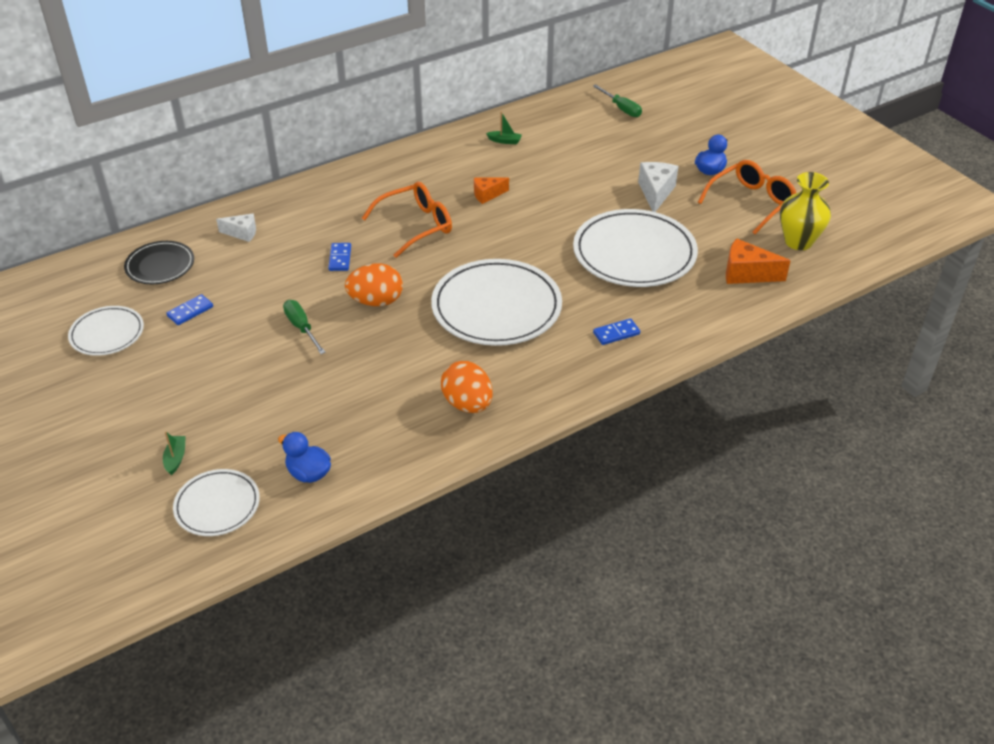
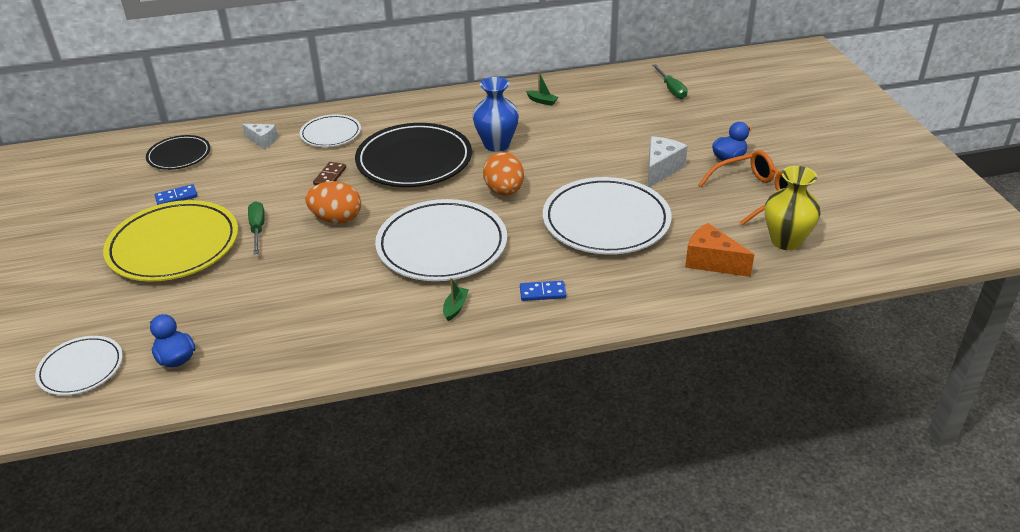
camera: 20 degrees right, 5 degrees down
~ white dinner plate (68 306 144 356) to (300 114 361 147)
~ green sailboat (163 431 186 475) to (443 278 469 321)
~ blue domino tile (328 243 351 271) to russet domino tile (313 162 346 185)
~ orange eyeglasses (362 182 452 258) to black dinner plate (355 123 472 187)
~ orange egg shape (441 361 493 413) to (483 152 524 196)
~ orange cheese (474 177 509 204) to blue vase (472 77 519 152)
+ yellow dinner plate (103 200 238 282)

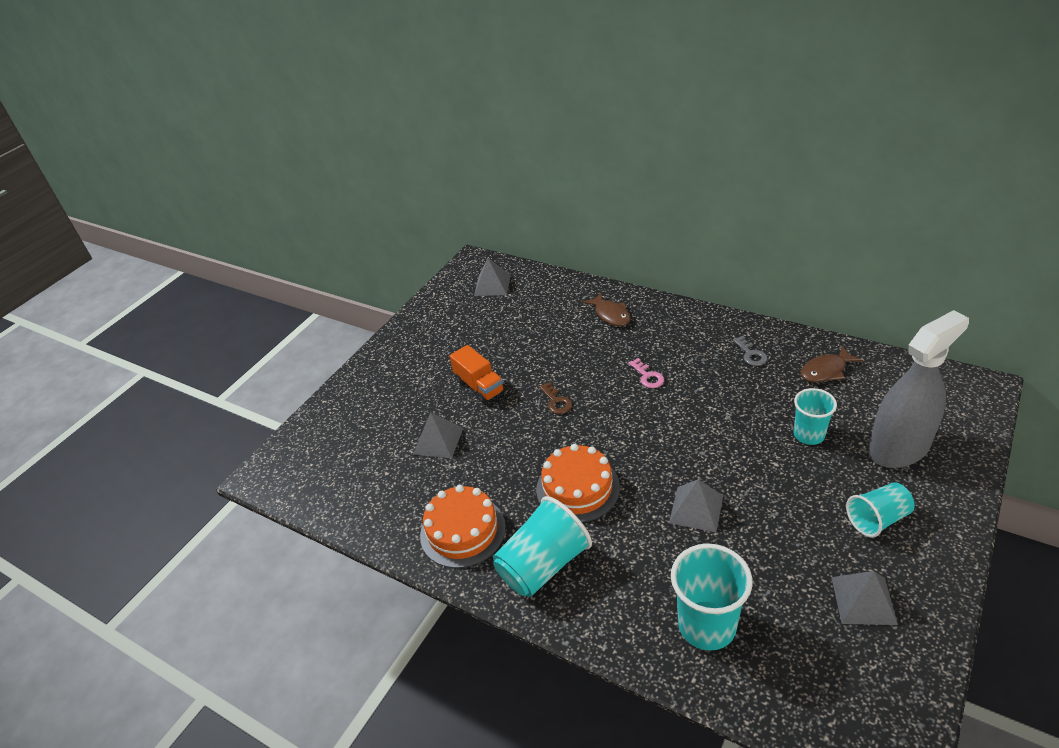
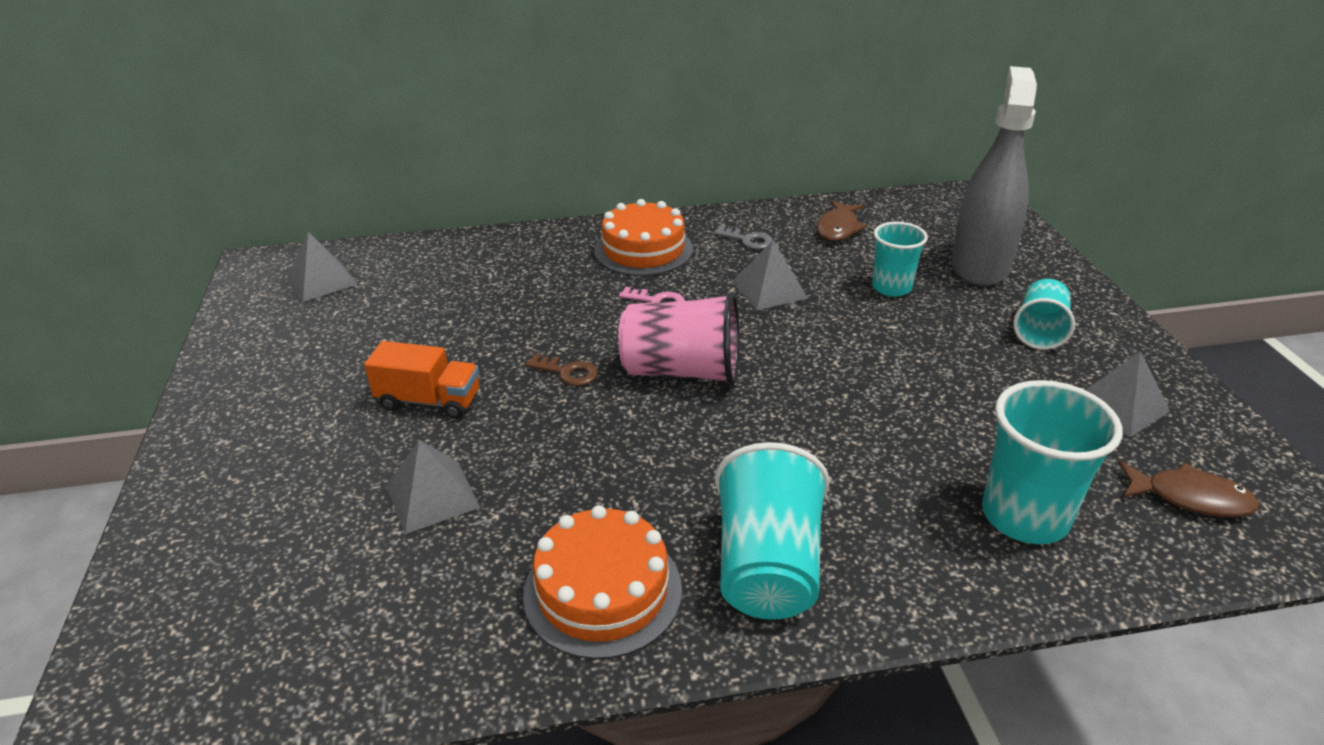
camera: 45 degrees left, 5 degrees down
~ orange layer cake (536 444 620 523) to (594 199 693 276)
~ russet fish figure (582 292 631 326) to (1118 461 1259 517)
~ gray pyramid (669 480 723 532) to (732 241 808 310)
+ rosy tumbler (618 292 739 385)

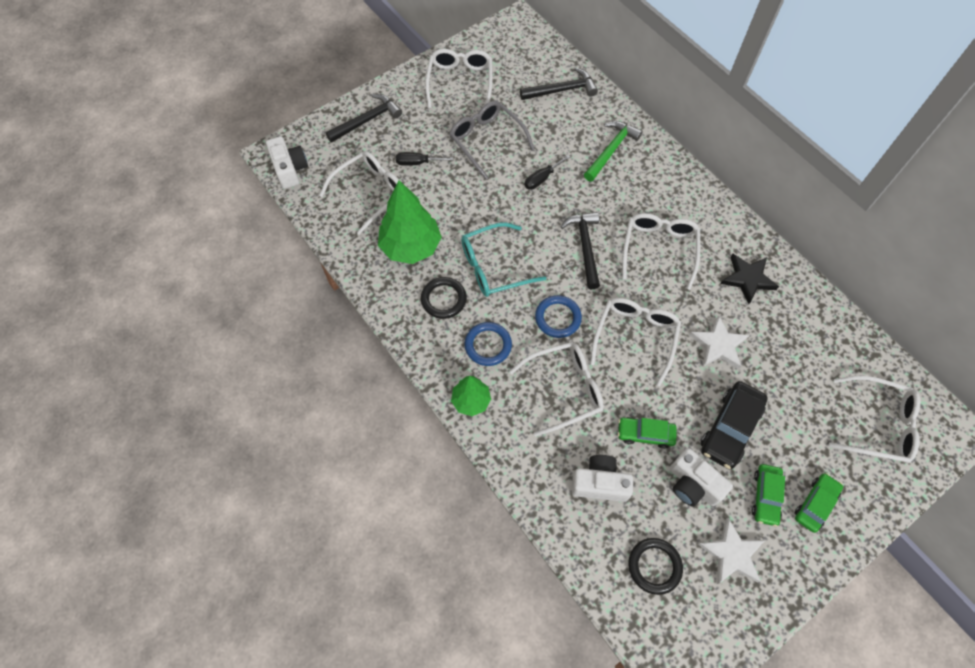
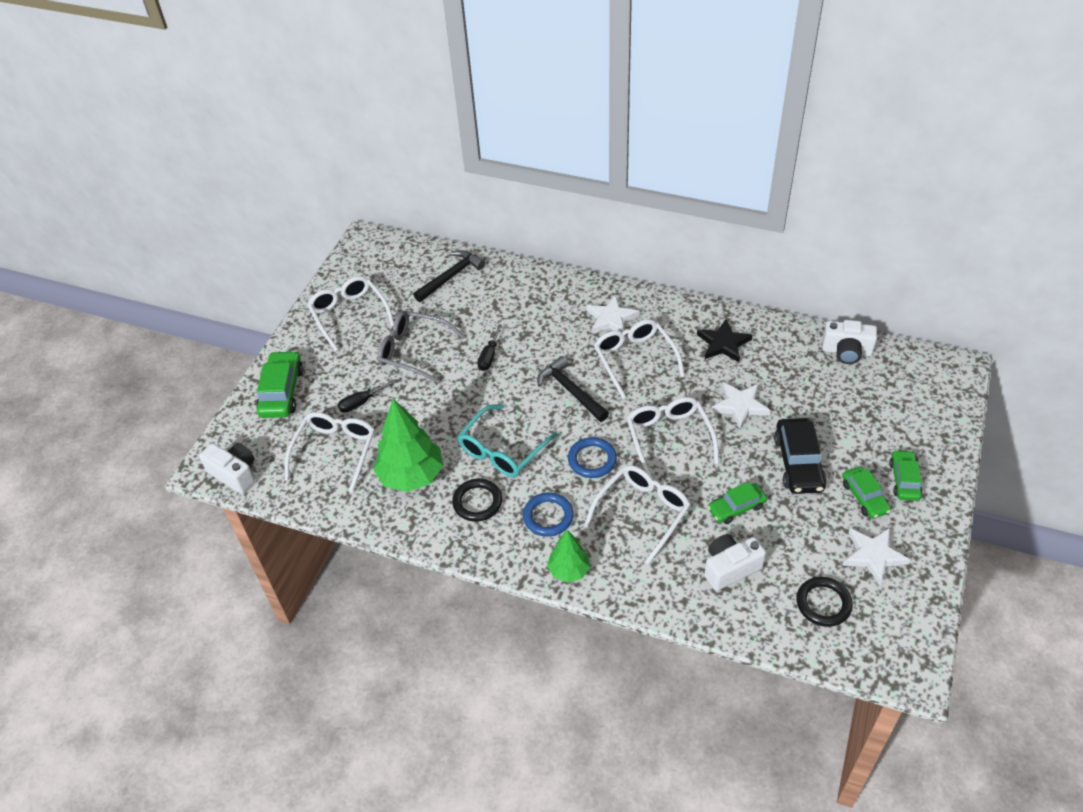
camera: 30 degrees left, 15 degrees down
~ black claw hammer (326 94 402 143) to green car (256 351 303 418)
- green claw hammer (584 121 643 181)
~ white camera (670 448 733 507) to (822 320 877 364)
- white eyeglasses (829 375 920 463)
+ white star shape (586 295 639 334)

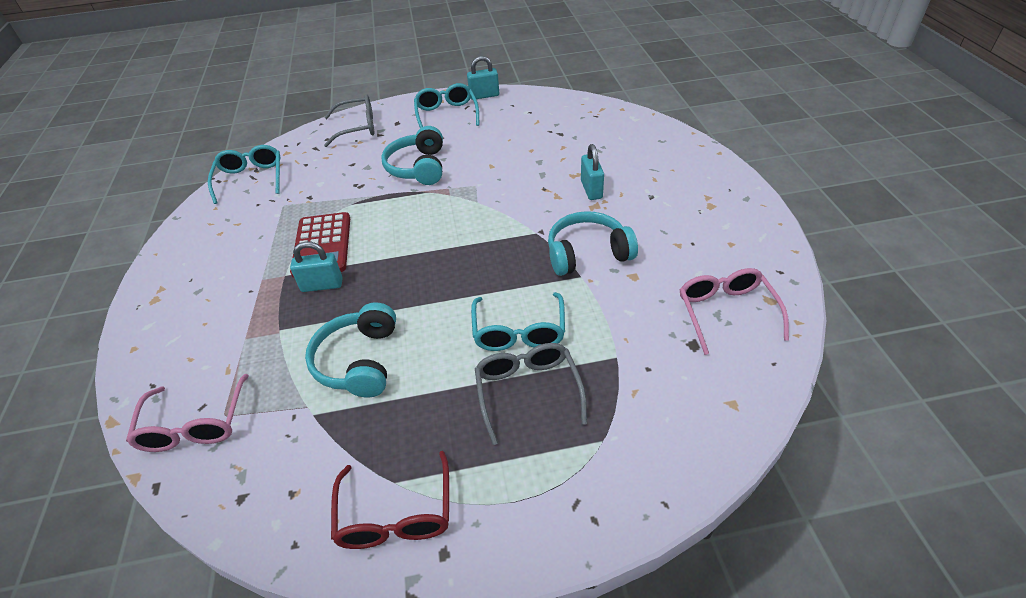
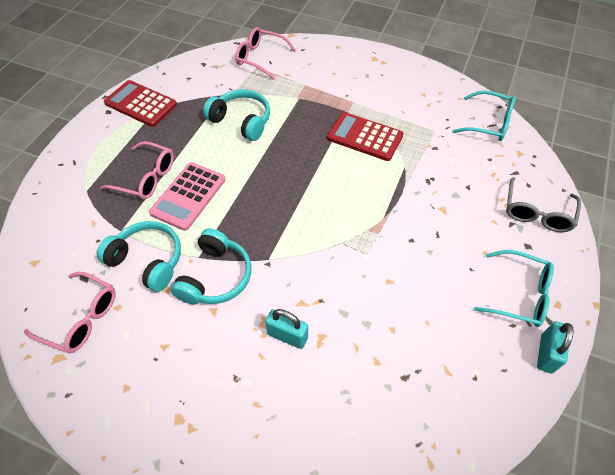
camera: 120 degrees right, 10 degrees up
- turquoise lock (290 241 343 292)
~ scarlet eyeglasses (331 451 449 549) to scarlet calculator (104 80 177 127)
~ turquoise over-ear headphones (381 126 443 185) to (97 221 181 292)
~ turquoise eyeglasses (471 292 565 351) to rosy calculator (149 162 226 231)
~ gray eyeglasses (475 343 587 445) to rosy eyeglasses (100 141 174 199)

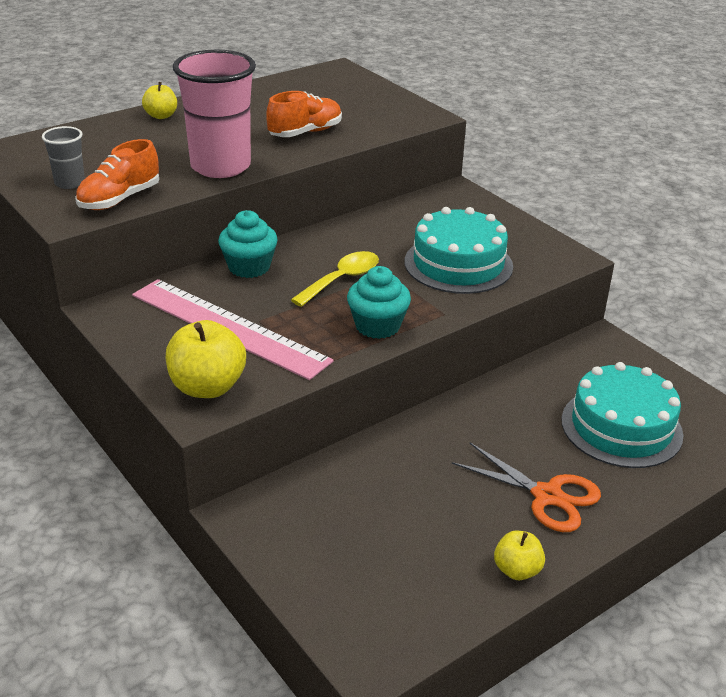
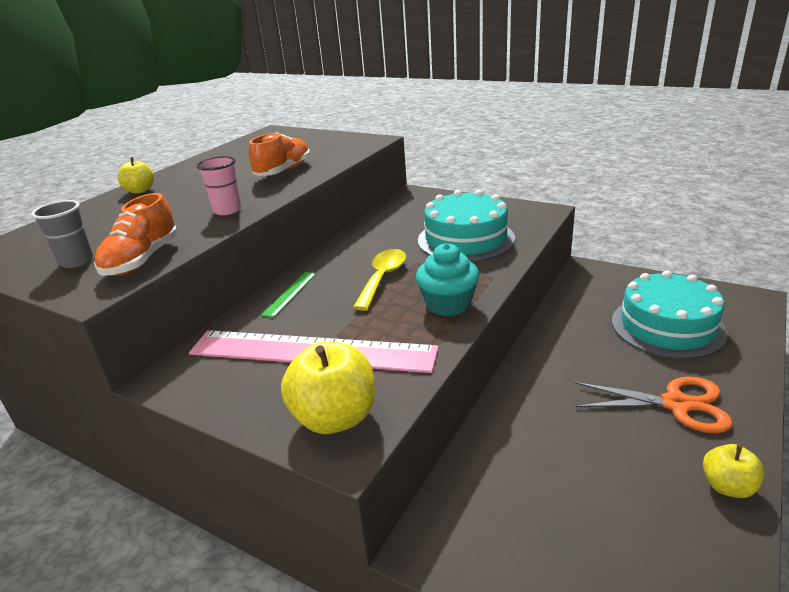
camera: 20 degrees left, 5 degrees down
~ rosy tumbler (173 50 256 178) = (197 156 241 215) x0.48
~ turquoise muffin (218 210 278 278) to green straightedge (261 272 316 318)

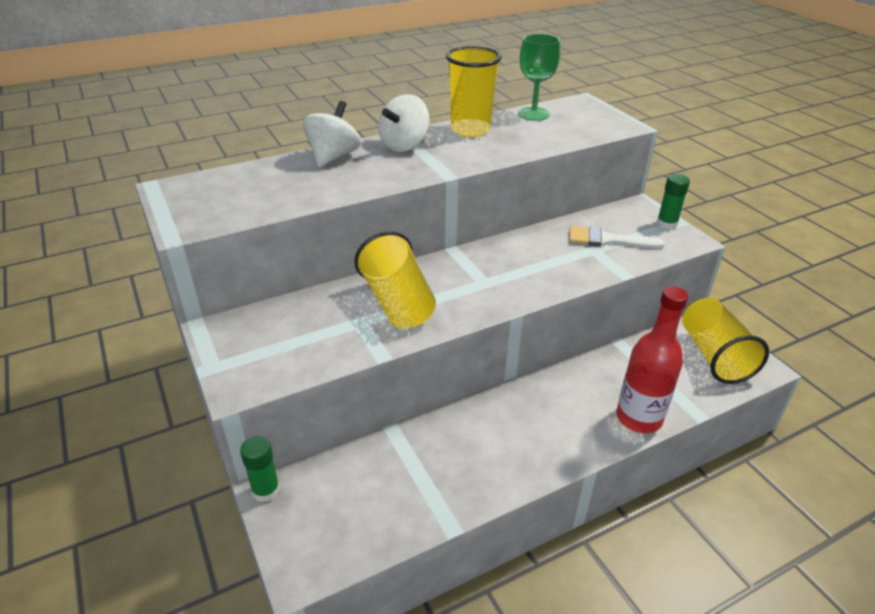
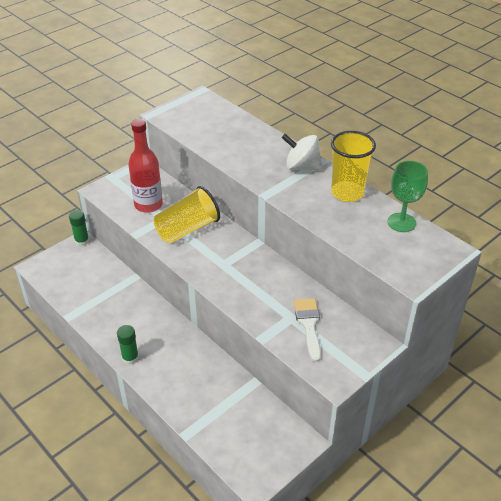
camera: 75 degrees right, 5 degrees up
- white spinning top (303 101 360 167)
~ scarlet bottle (616 286 688 433) to (128 119 163 213)
~ green stick of glue (657 174 690 230) to (117 325 139 365)
- yellow tumbler (682 298 769 384)

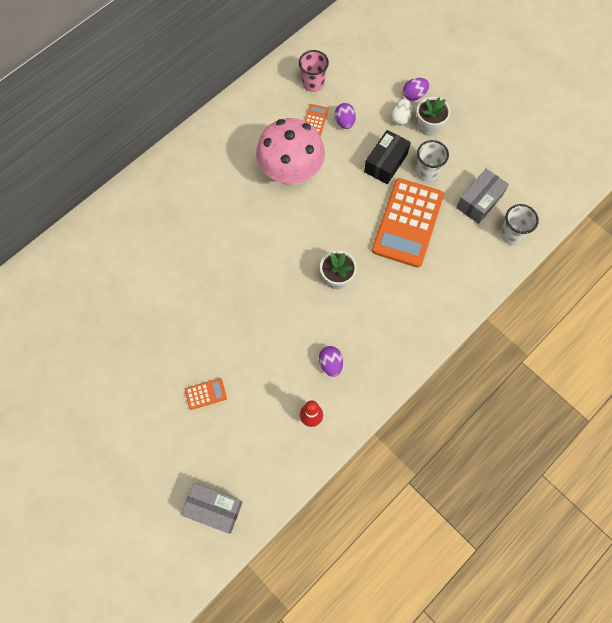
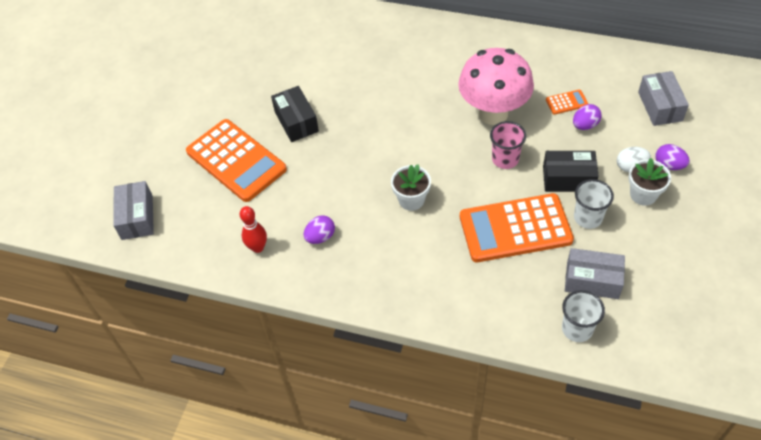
camera: 65 degrees right, 15 degrees down
~ orange calculator (185 378 227 410) = (186 119 287 202) x2.47
~ rosy tumbler (299 50 329 92) to (490 121 526 169)
+ black box (271 86 319 142)
+ gray box (638 71 689 126)

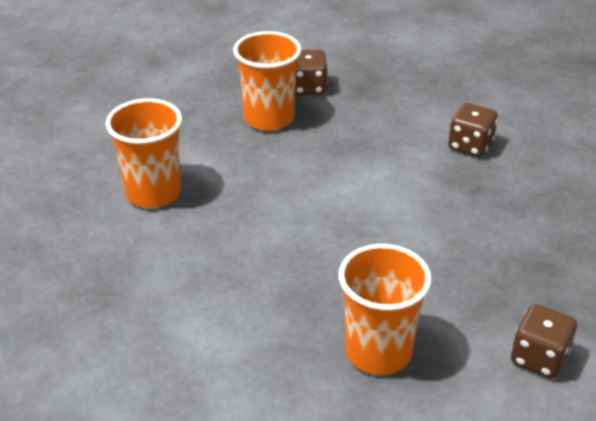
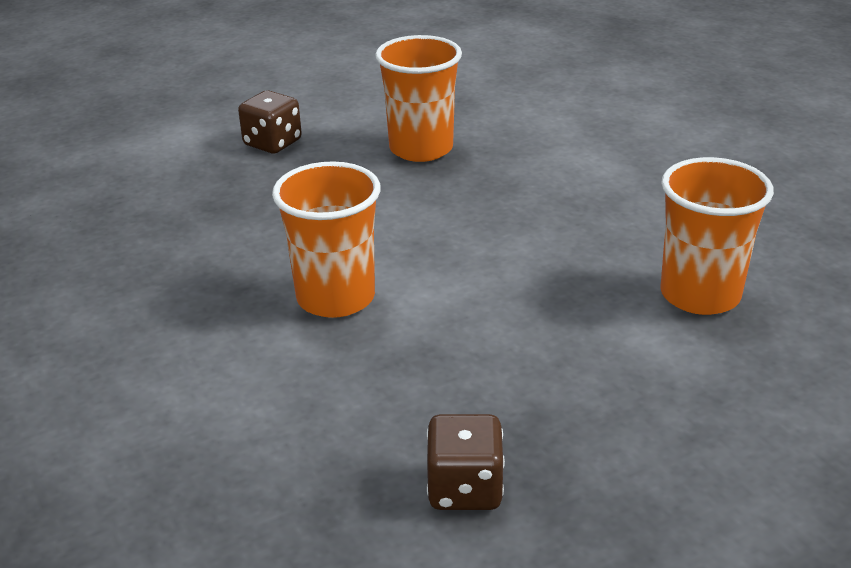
camera: 175 degrees left, 5 degrees down
~ orange tumbler (233 31 301 131) to (272 161 381 318)
- russet dice (448 103 498 157)

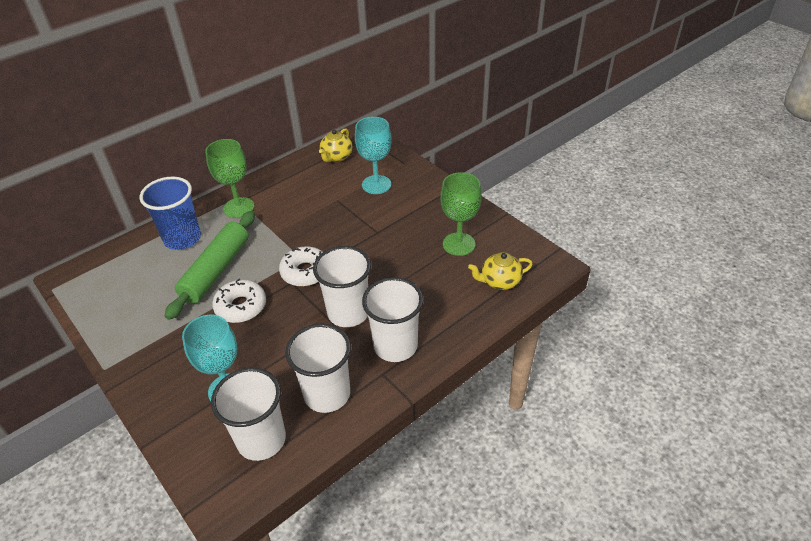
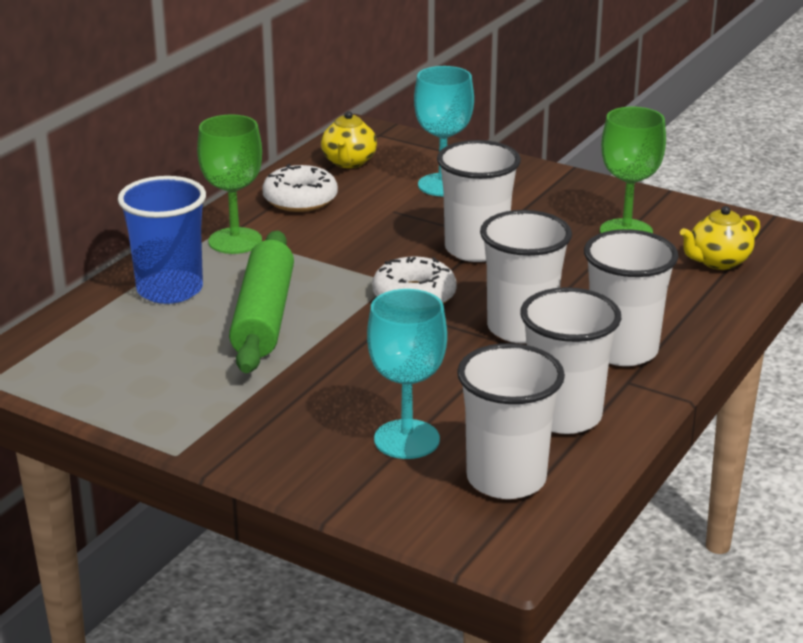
camera: 20 degrees left, 15 degrees down
~ white doughnut (212 279 266 323) to (262 164 338 212)
+ white tumbler (437 140 521 262)

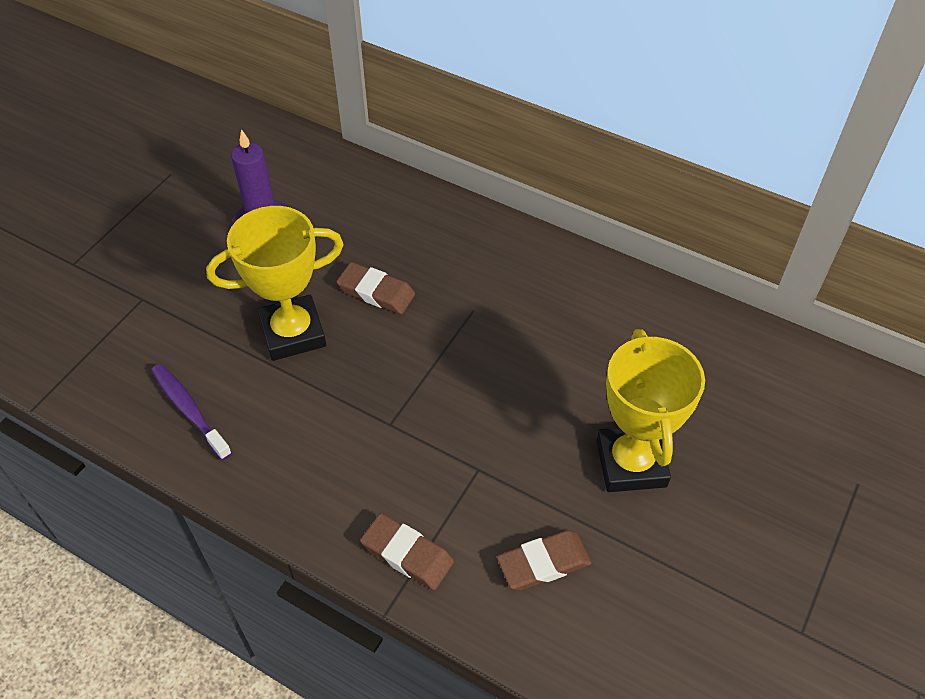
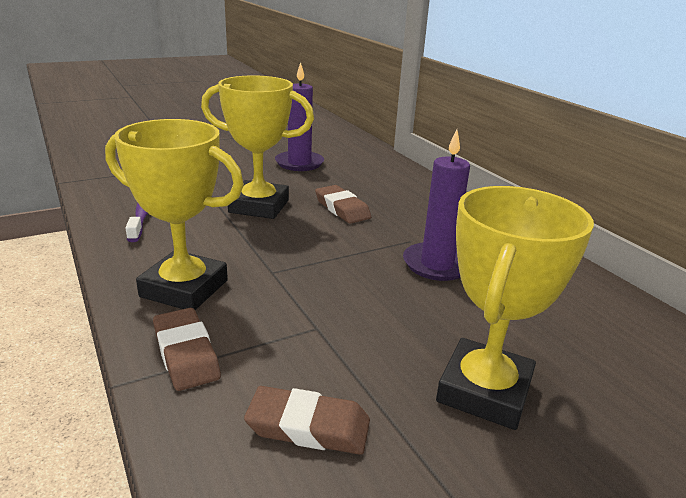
camera: 30 degrees right, 25 degrees down
+ yellow prize cup (105 119 244 310)
+ purple pillar candle (403 130 470 281)

